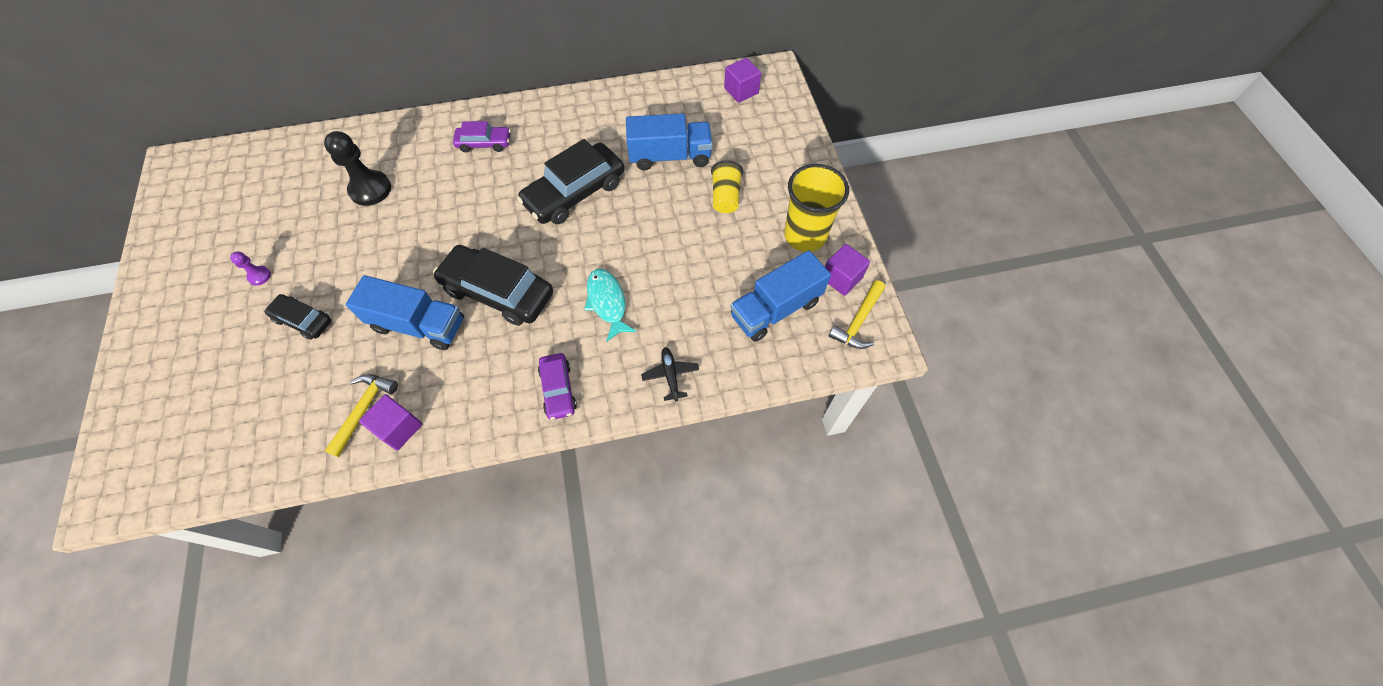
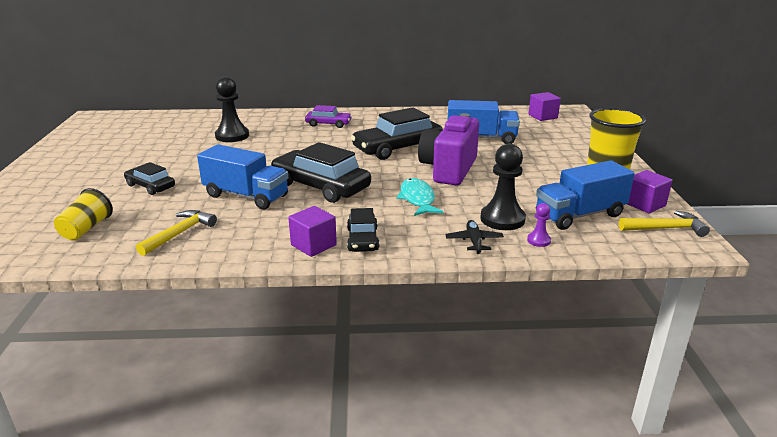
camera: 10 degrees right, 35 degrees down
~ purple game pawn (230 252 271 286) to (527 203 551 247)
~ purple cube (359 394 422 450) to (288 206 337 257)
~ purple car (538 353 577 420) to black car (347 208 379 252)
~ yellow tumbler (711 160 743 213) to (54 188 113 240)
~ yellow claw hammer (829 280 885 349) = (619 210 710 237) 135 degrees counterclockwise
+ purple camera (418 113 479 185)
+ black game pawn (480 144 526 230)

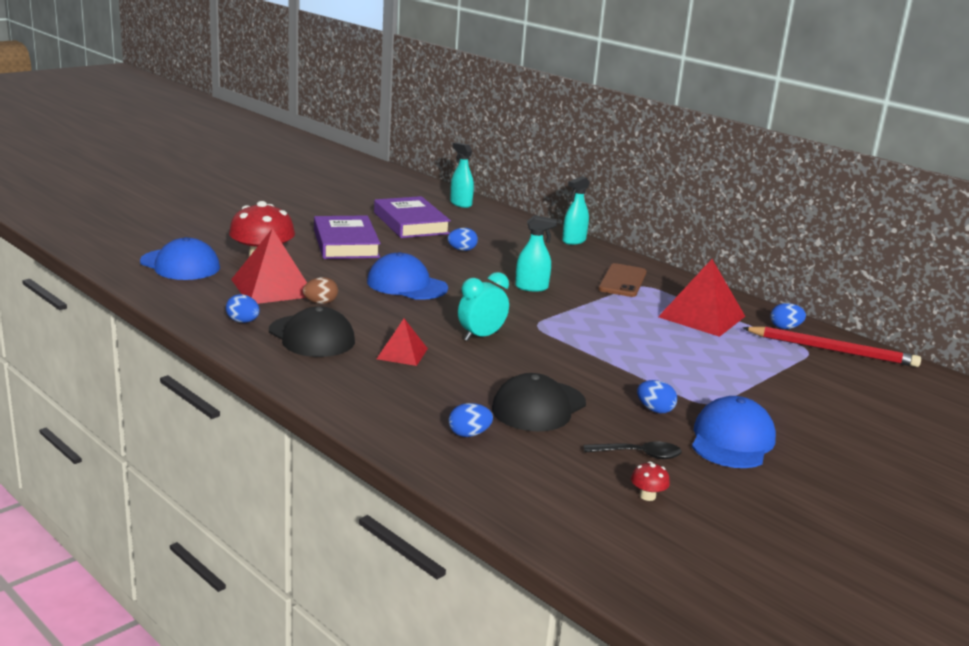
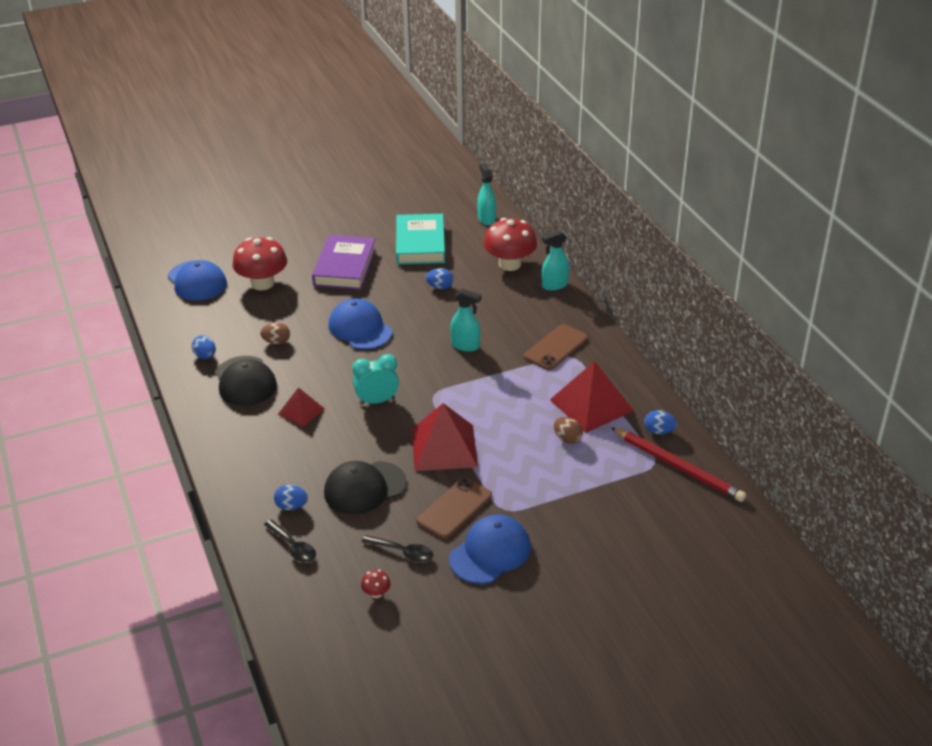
camera: 25 degrees right, 15 degrees up
~ scarlet pyramid (231 228 307 304) to (412 403 478 471)
~ purple book (374 196 451 238) to turquoise book (396 214 445 265)
~ blue egg shape (637 380 677 413) to russet smartphone (417 478 492 539)
+ black spoon (264 520 316 563)
+ scarlet mushroom (483 218 537 271)
+ russet egg shape (554 417 583 444)

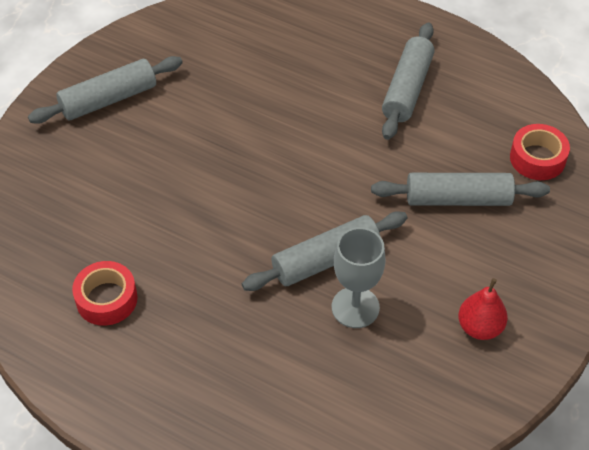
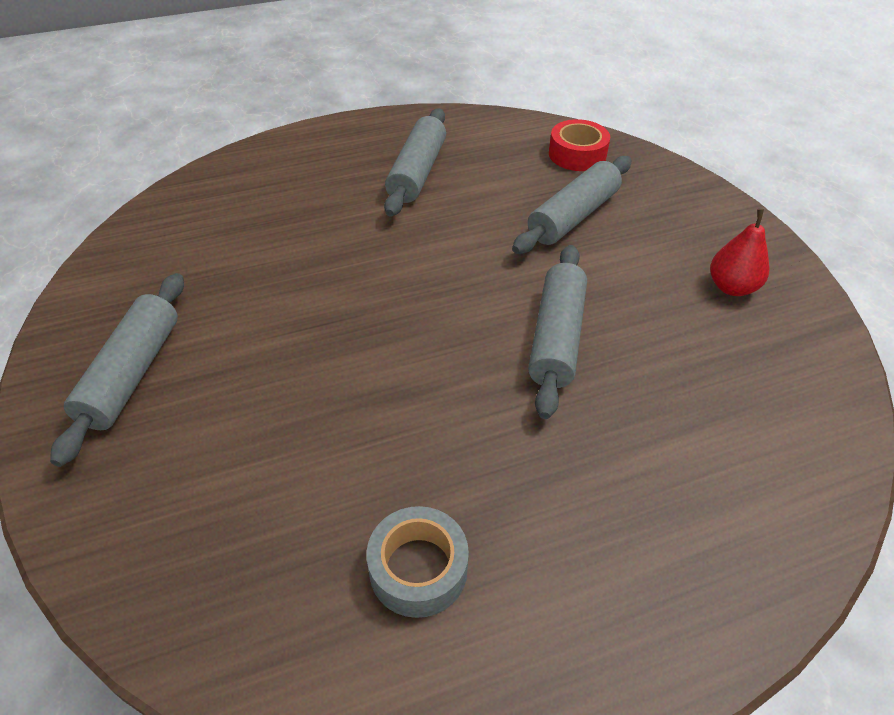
camera: 50 degrees left, 5 degrees down
~ scarlet roll of tape (72 261 138 326) to gray roll of tape (367 506 469 618)
- gray chalice (332 227 385 328)
~ gray rolling pin (382 23 435 140) = (384 108 446 217) 45 degrees clockwise

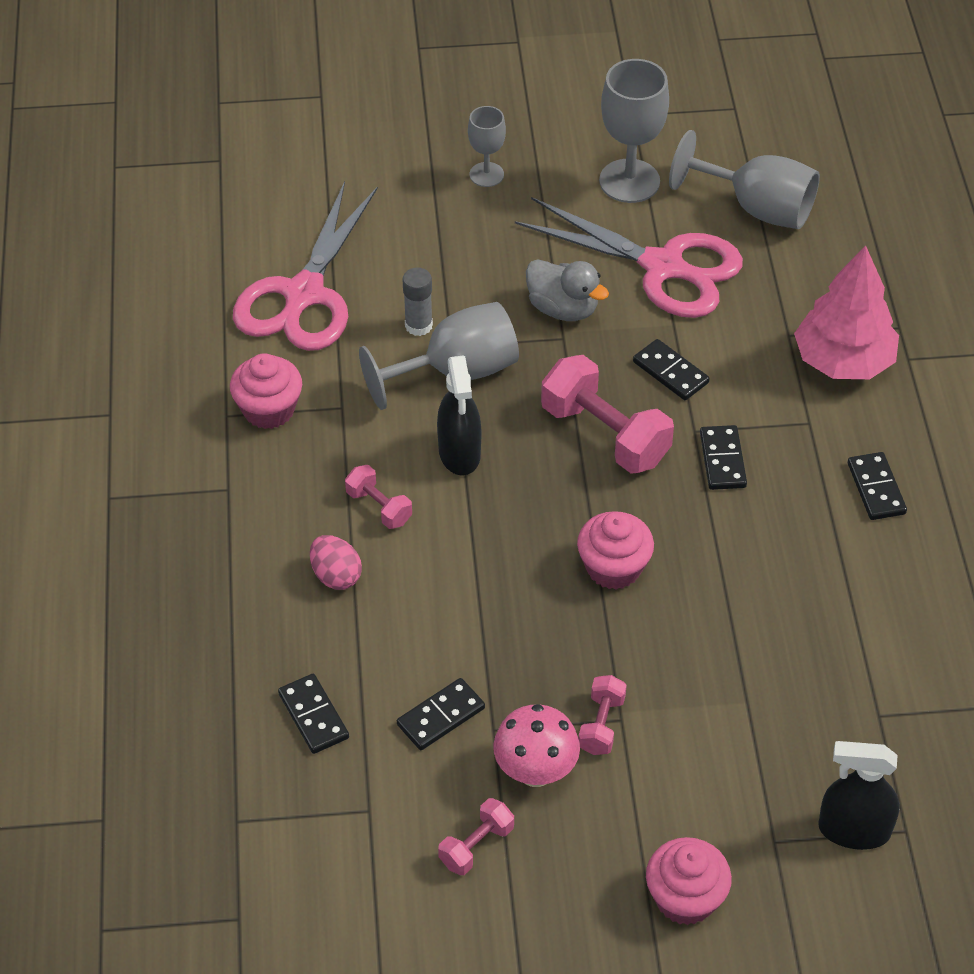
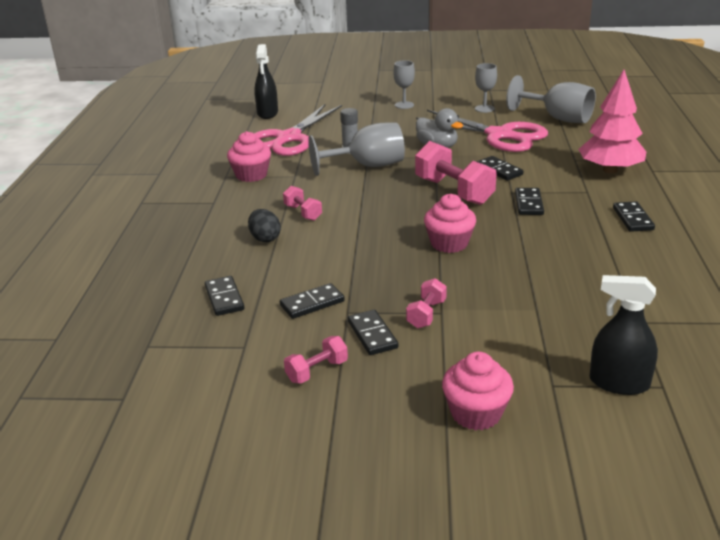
camera: 10 degrees right, 20 degrees down
~ rosy egg shape (310 535 362 590) to black egg shape (248 209 281 242)
~ black spray bottle (437 356 482 475) to (254 44 278 119)
~ rosy mushroom (493 704 580 787) to black domino tile (348 310 398 355)
~ gray chalice (599 59 669 203) = (475 63 497 113) x0.57

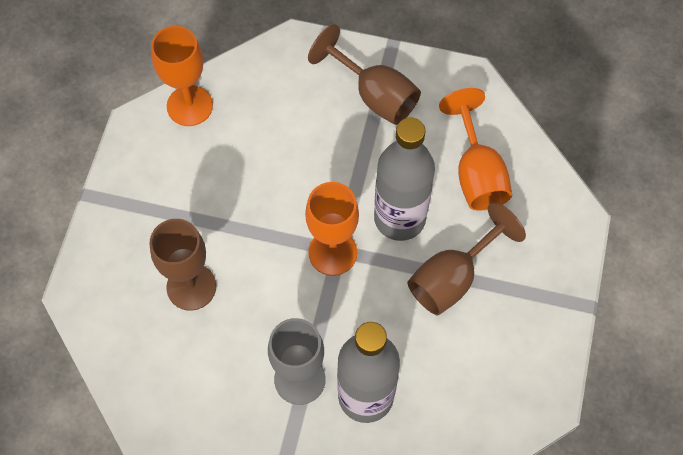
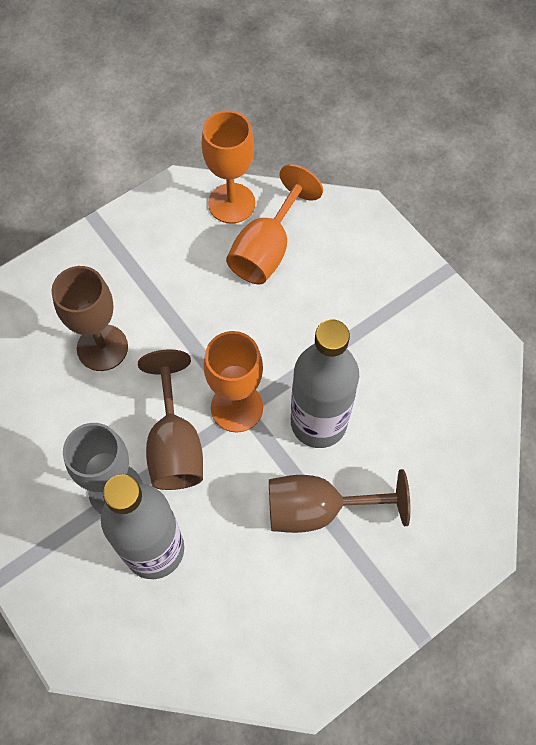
camera: 40 degrees right, 0 degrees up
~ russet chalice (308 24 421 125) to (138 349 203 490)
~ orange chalice (439 88 512 210) to (226 164 323 284)

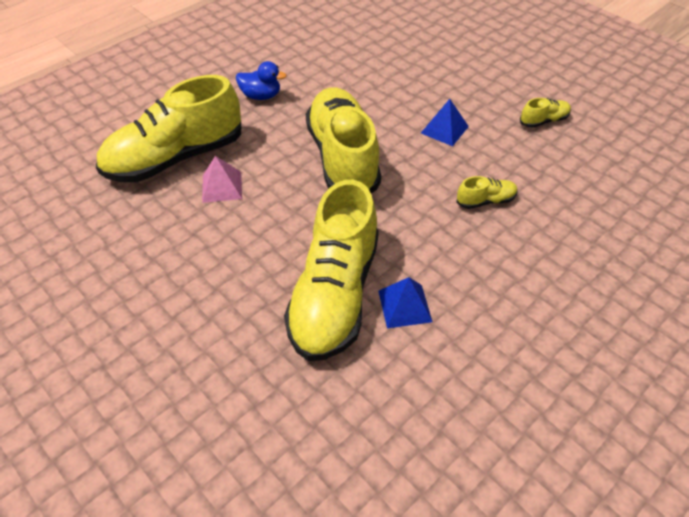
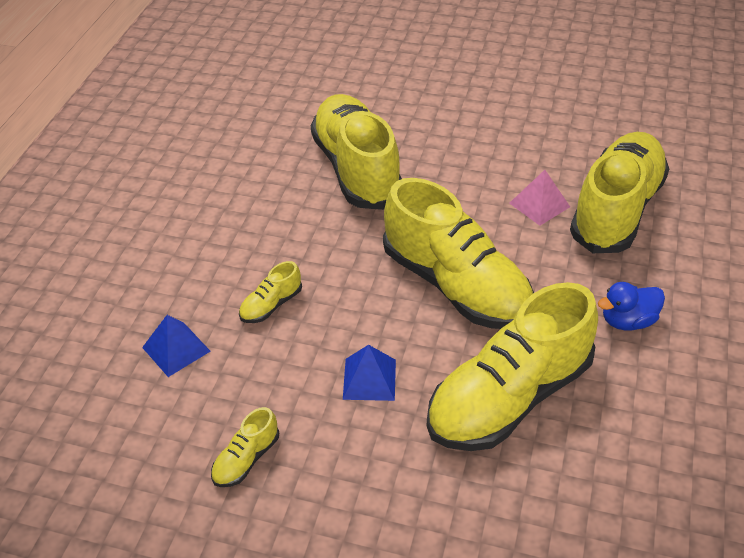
camera: 150 degrees right, 5 degrees down
~ blue pyramid (378 277 432 328) to (142 315 211 377)
+ yellow shoe (427 282 598 451)

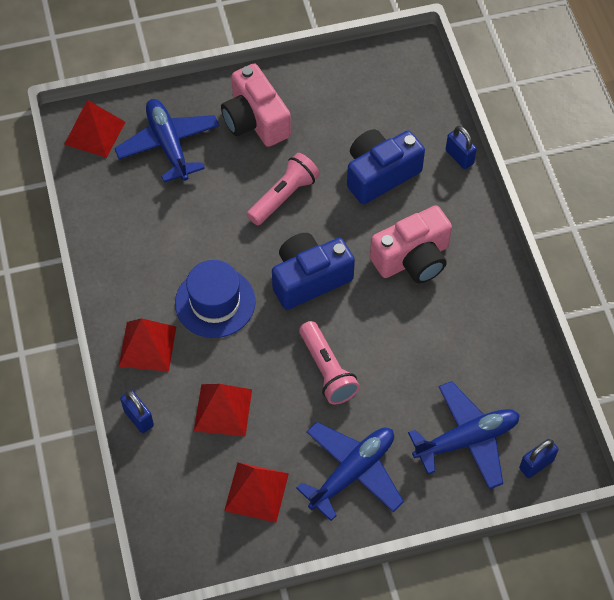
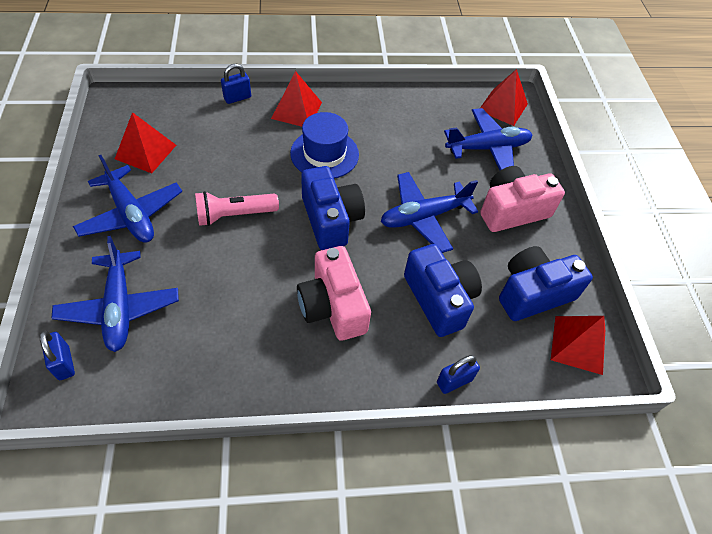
camera: 95 degrees right, 5 degrees down
~ scarlet pyramid (194 384 252 436) to (551 316 605 375)
~ rosy pocket torch (247 153 320 225) to blue toy plane (381 172 479 253)
+ blue camera (499 246 593 321)

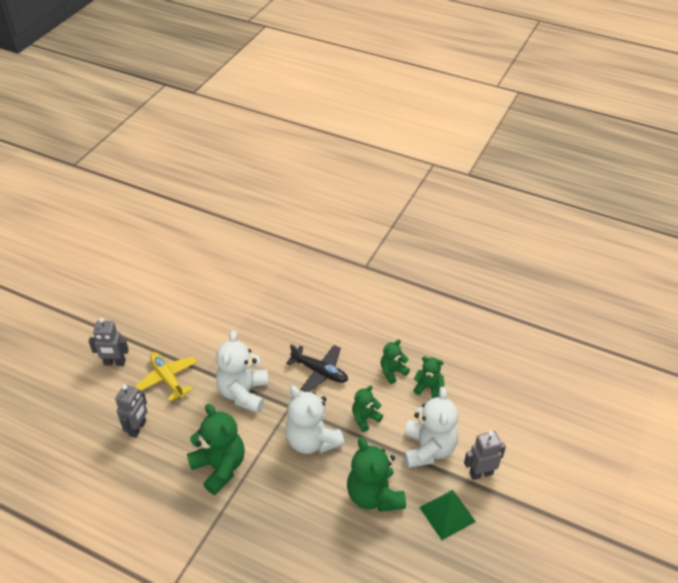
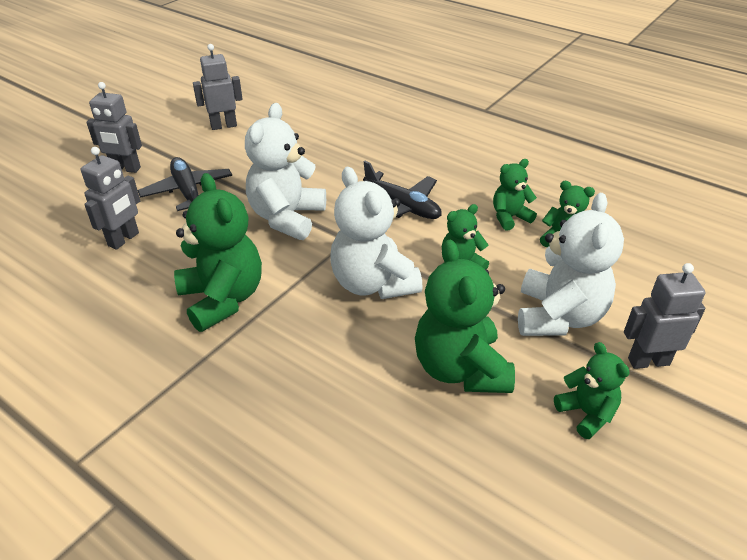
camera: 10 degrees right, 5 degrees down
~ yellow toy plane (135 352 197 402) to black toy plane (138 157 232 211)
~ green pyramid (419 490 476 540) to green teddy (554 342 630 439)
+ gray toy robot (193 44 242 130)

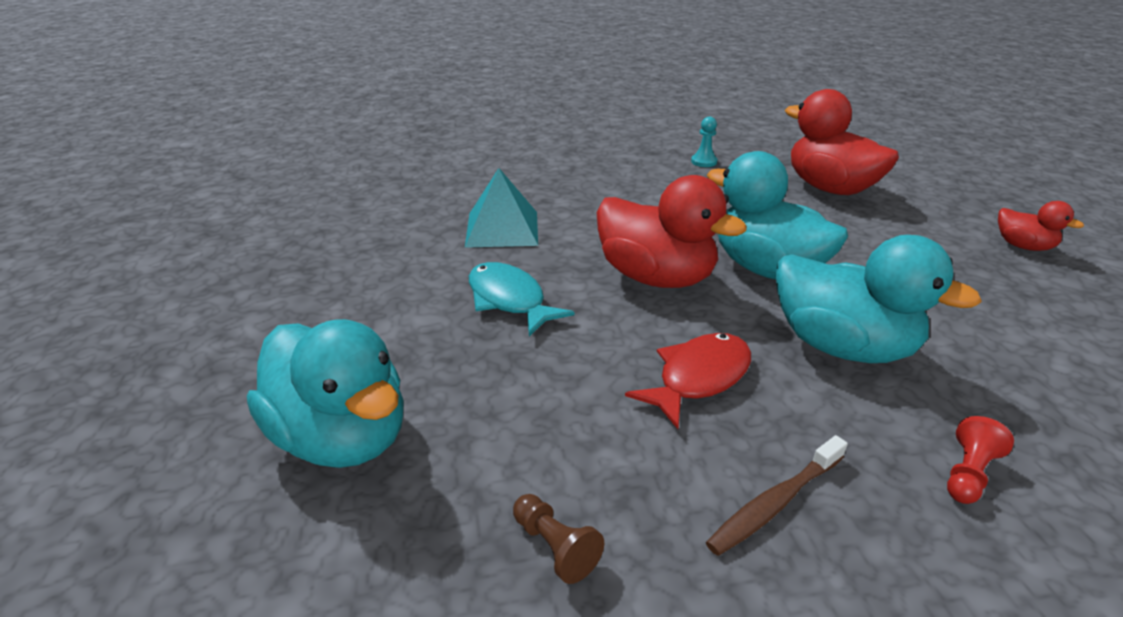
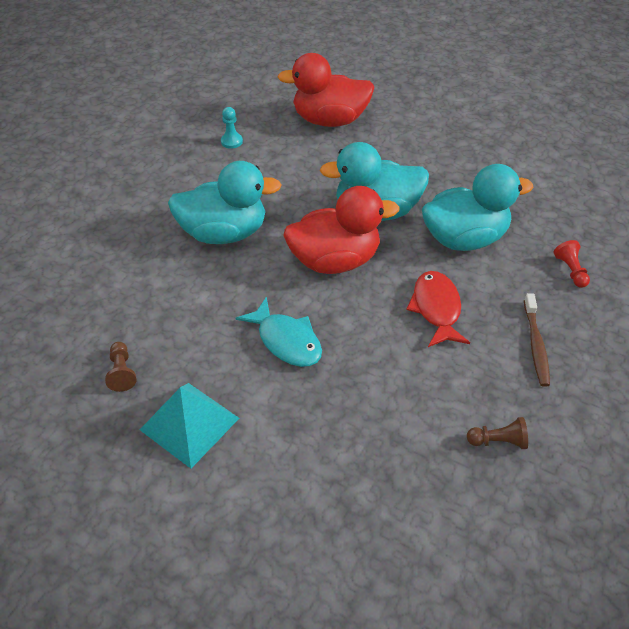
camera: 50 degrees left, 15 degrees up
~ turquoise toy duck (247 319 404 468) to (168 161 281 244)
~ turquoise pyramid (465 168 538 248) to (140 383 239 469)
~ turquoise fish figure (469 262 575 336) = (236 297 322 367) 135 degrees counterclockwise
- scarlet toy duck (998 201 1084 251)
+ russet game pawn (105 342 136 392)

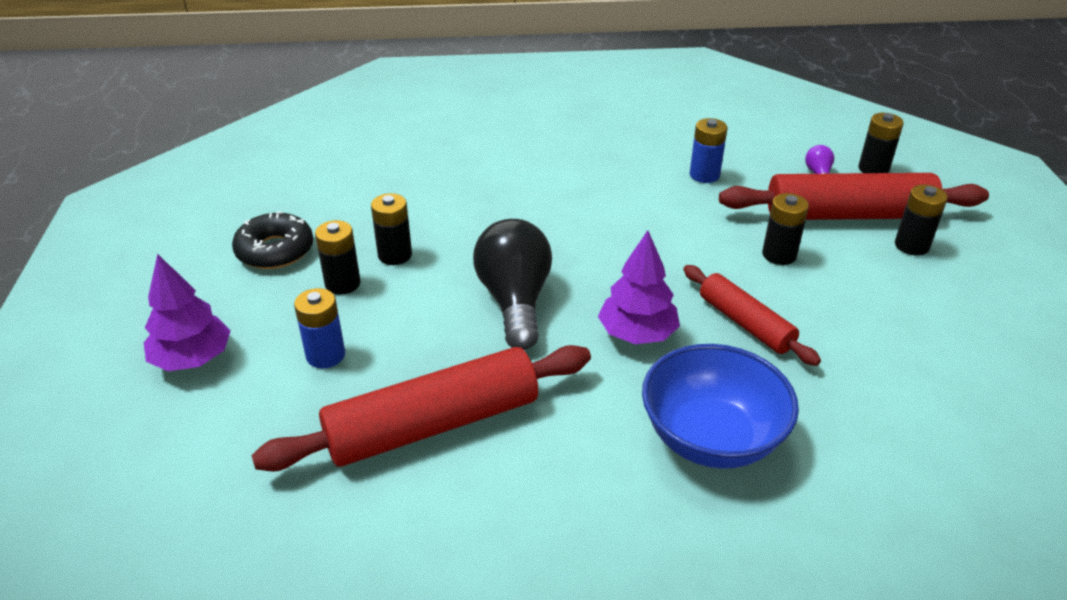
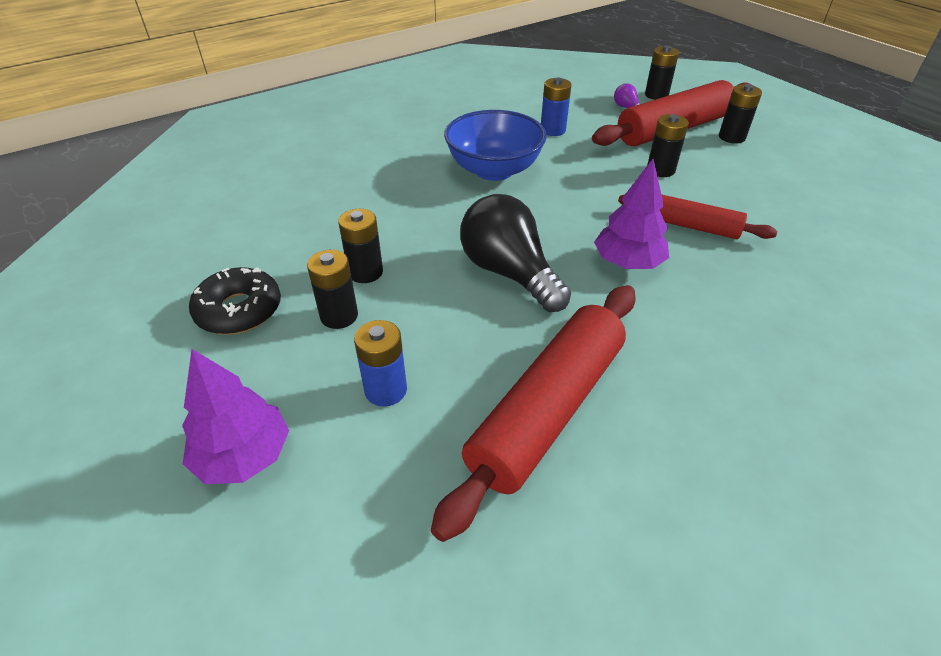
camera: 30 degrees left, 5 degrees up
~ blue deep dish (642 344 799 469) to (444 110 547 181)

